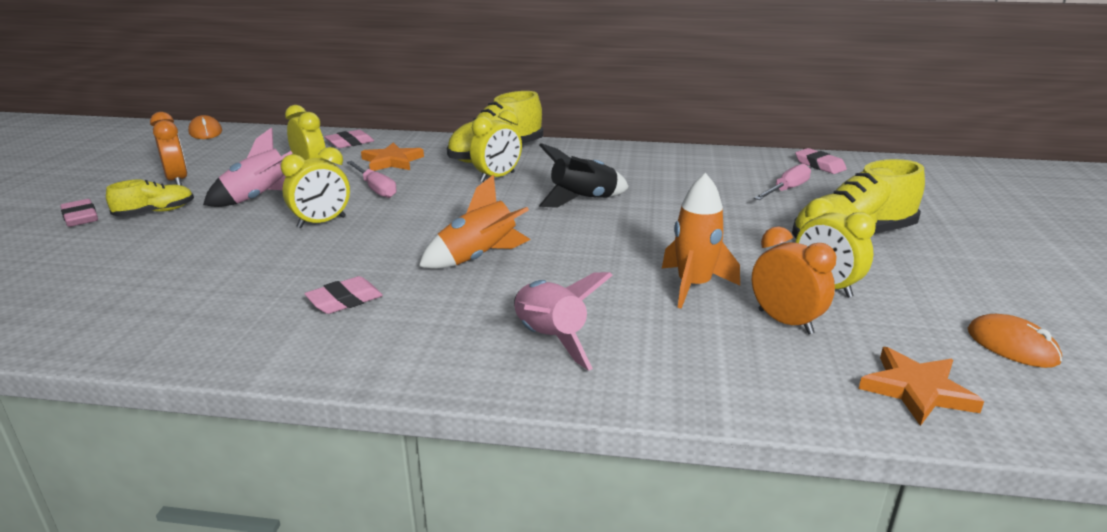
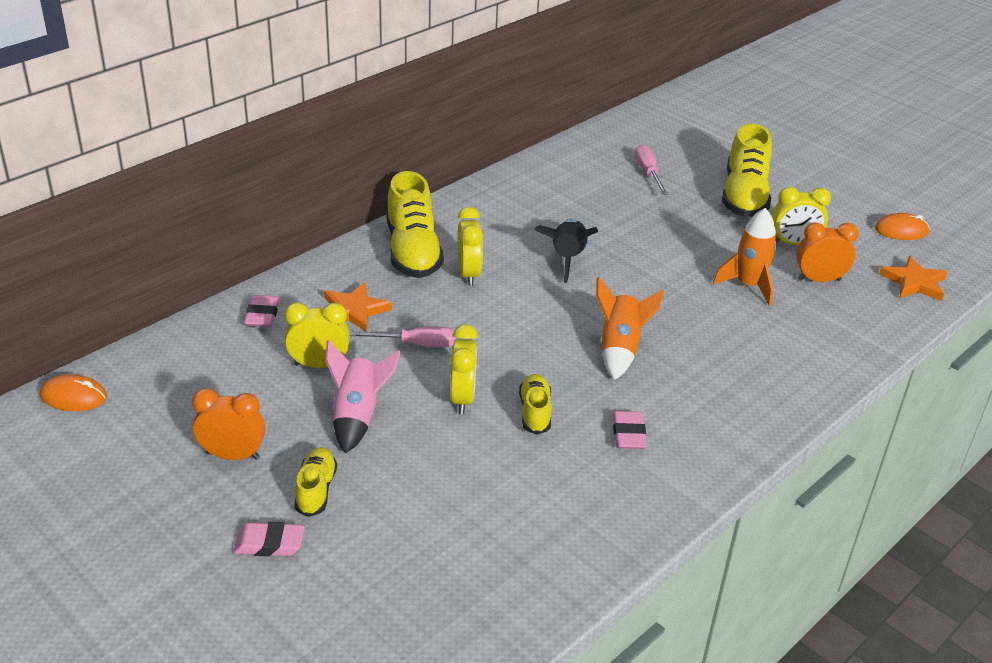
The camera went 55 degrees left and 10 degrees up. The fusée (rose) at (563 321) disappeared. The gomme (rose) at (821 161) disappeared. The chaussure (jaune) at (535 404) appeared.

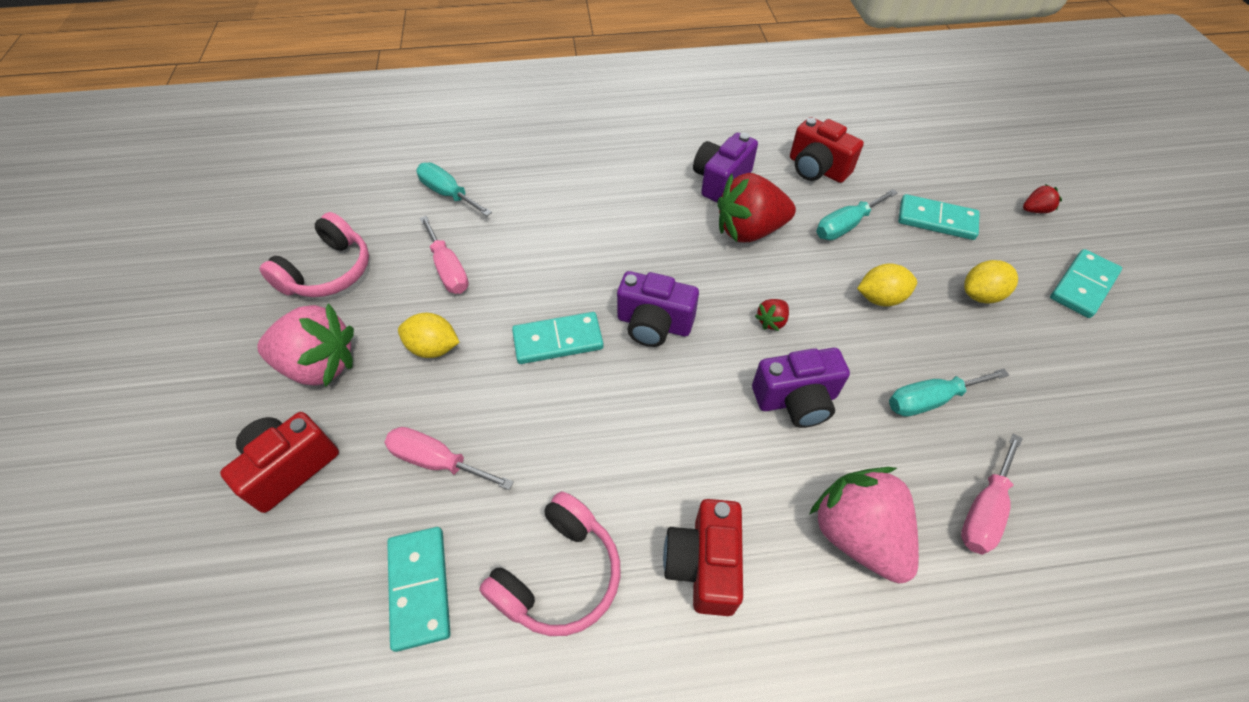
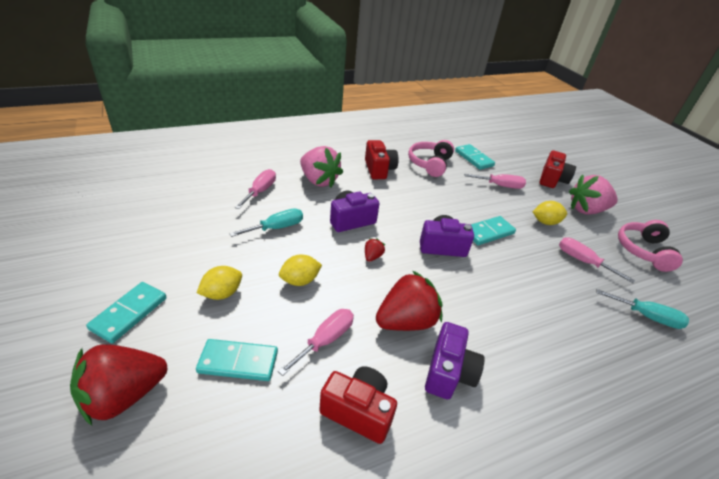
The camera went 160 degrees right and 15 degrees down. The tournevis (turquoise) at (857 214) became the tournevis (rose) at (316 342). The fraise (rouge) at (1042 198) changed to 2.32 times the size.

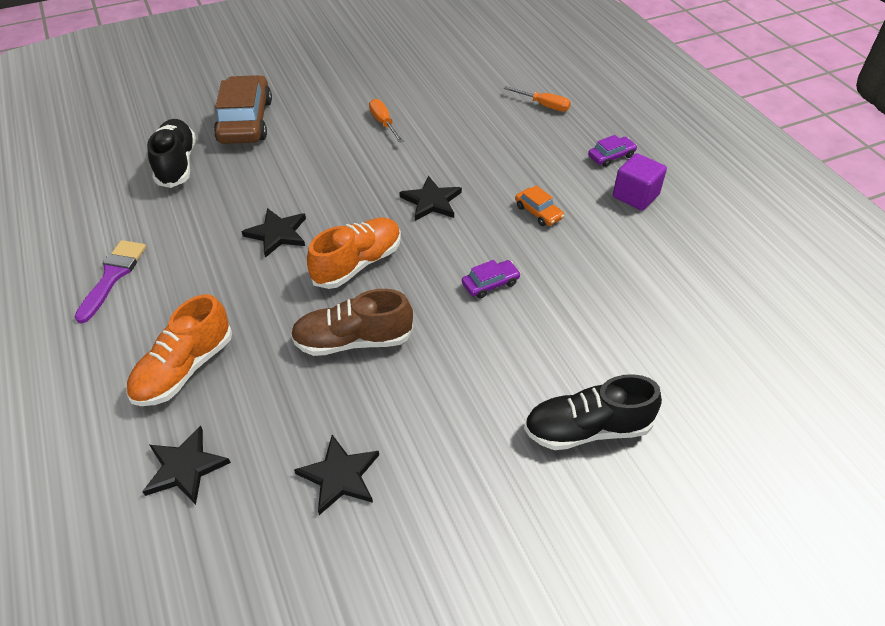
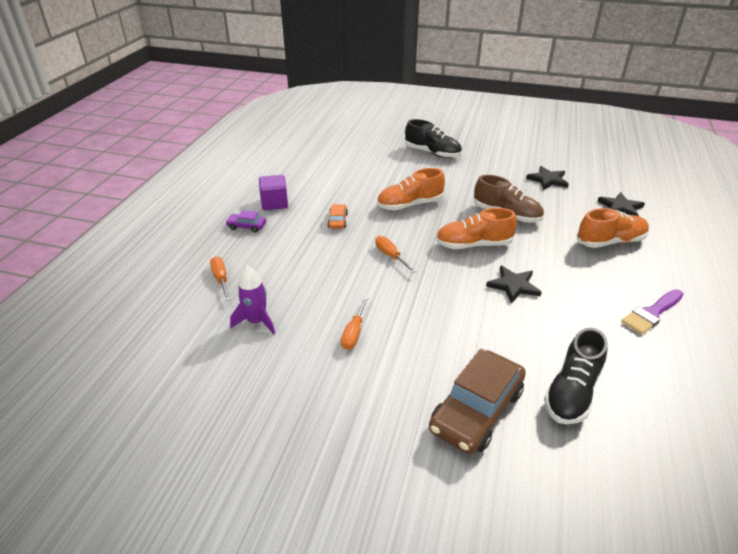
The camera went 140 degrees left and 10 degrees down. The étoile (noir) at (430 198) was replaced by the tournevis (orange) at (396 254). The voiture (violet) at (491 279) was replaced by the chaussure (orange) at (411 189). The fusée (violet) at (252 300) appeared.

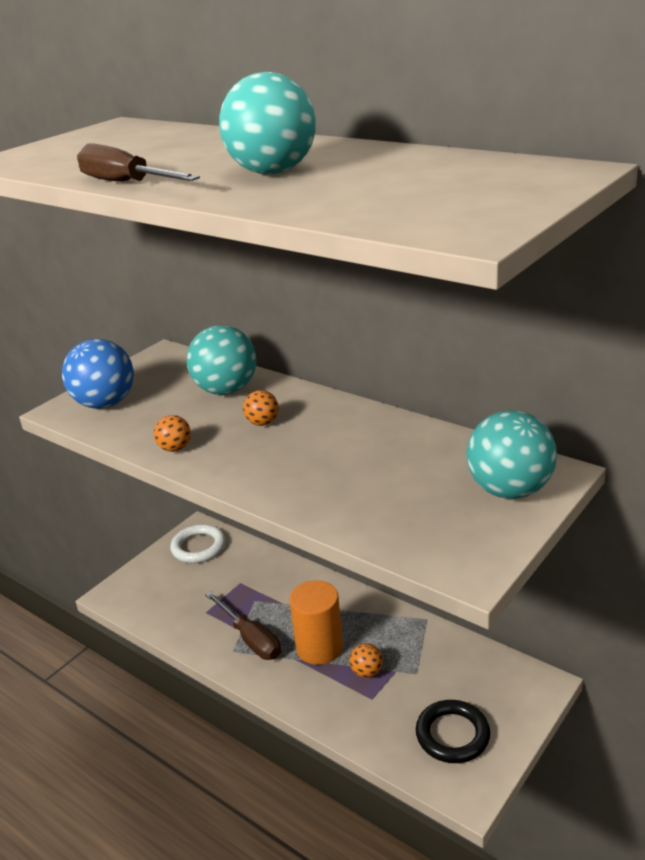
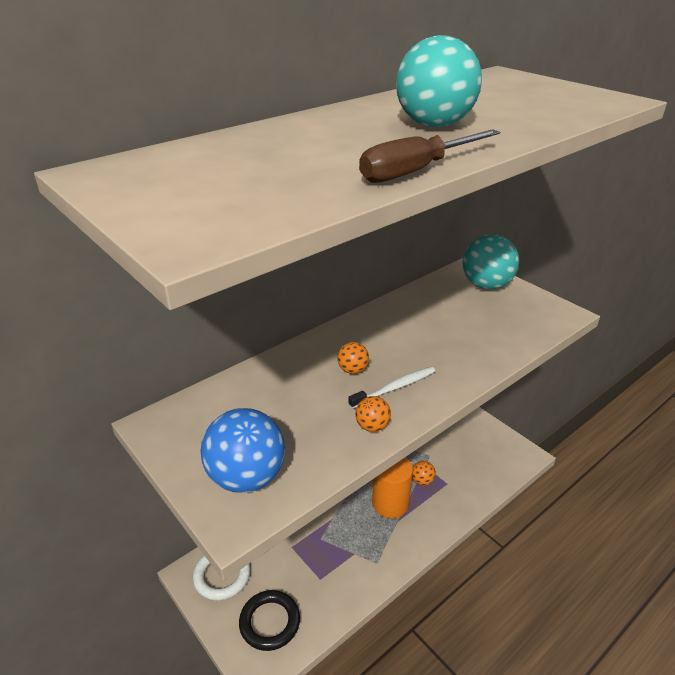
The camera went 80 degrees left and 5 degrees up. The balle (turquoise) at (221 360) disappeared. The tournevis (marron) at (243 625) disappeared. The anneau (noir) moved from (453 731) to (269 620). The brosse à dents (blanc) at (391 388) appeared.

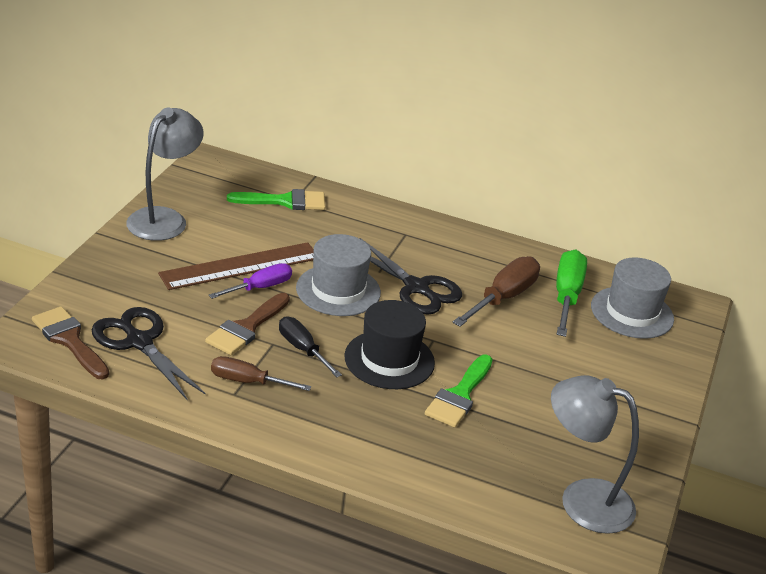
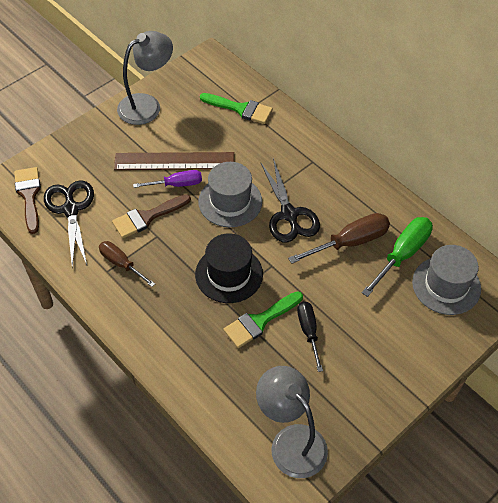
The camera went 30 degrees right and 20 degrees up. The tournevis (noir) moved from (310 346) to (310 336).

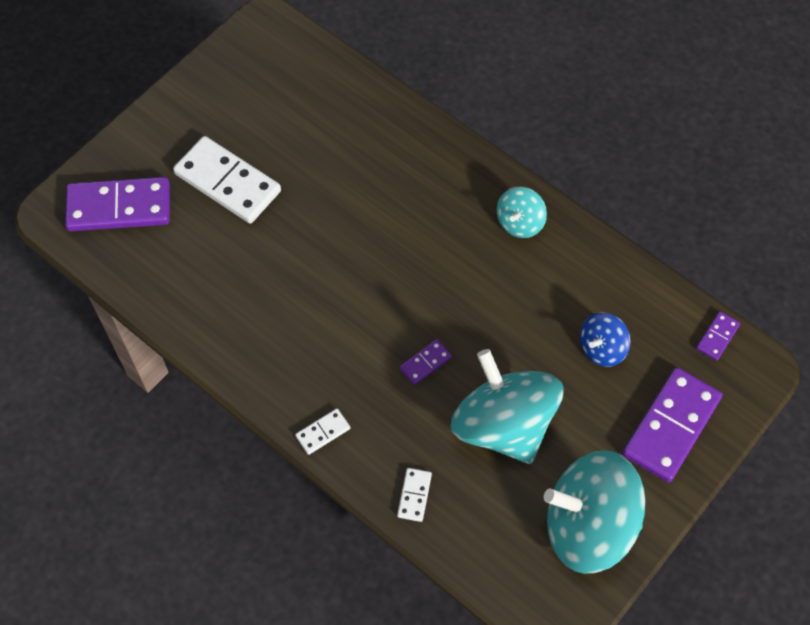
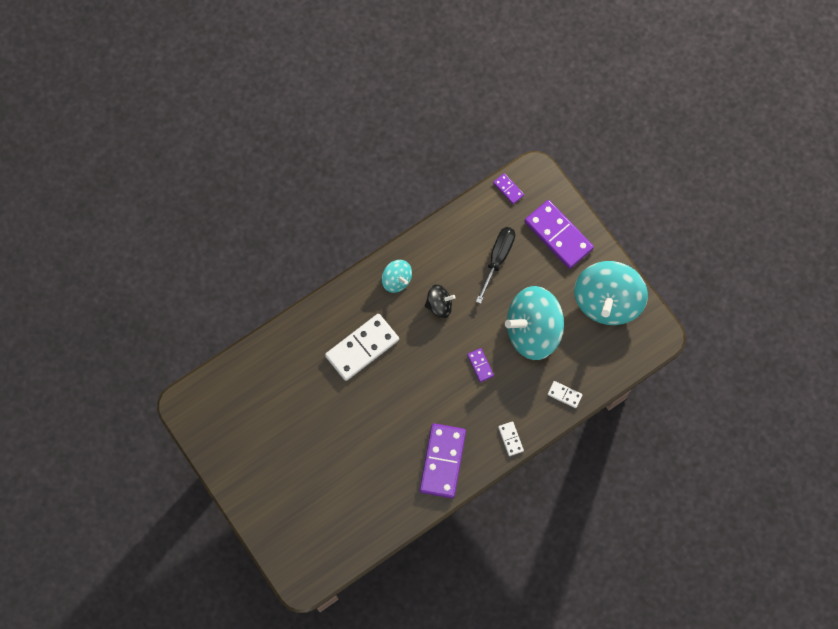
The camera went 75 degrees left and 10 degrees up. The domino (violet) moved from (117 204) to (443 460). The domino (blanc) moved from (227 179) to (362 347). The toupie (bleu) at (605 339) was replaced by the tournevis (noir) at (495 265). The toupie (noir) at (440 301) appeared.

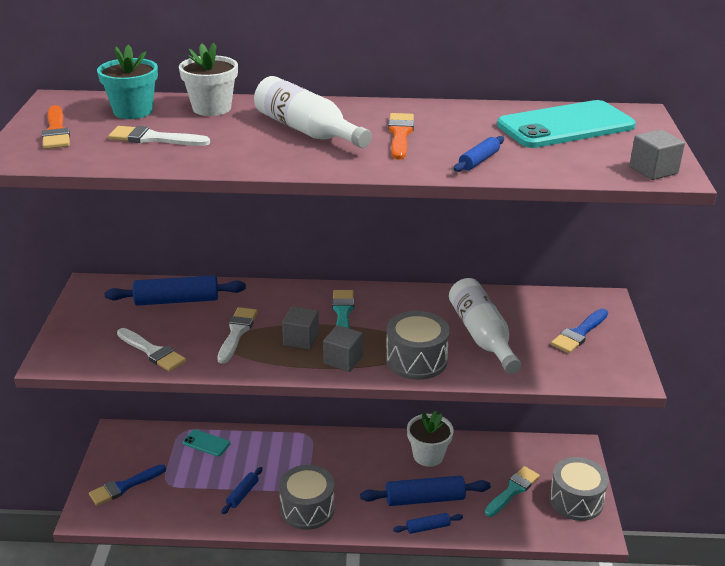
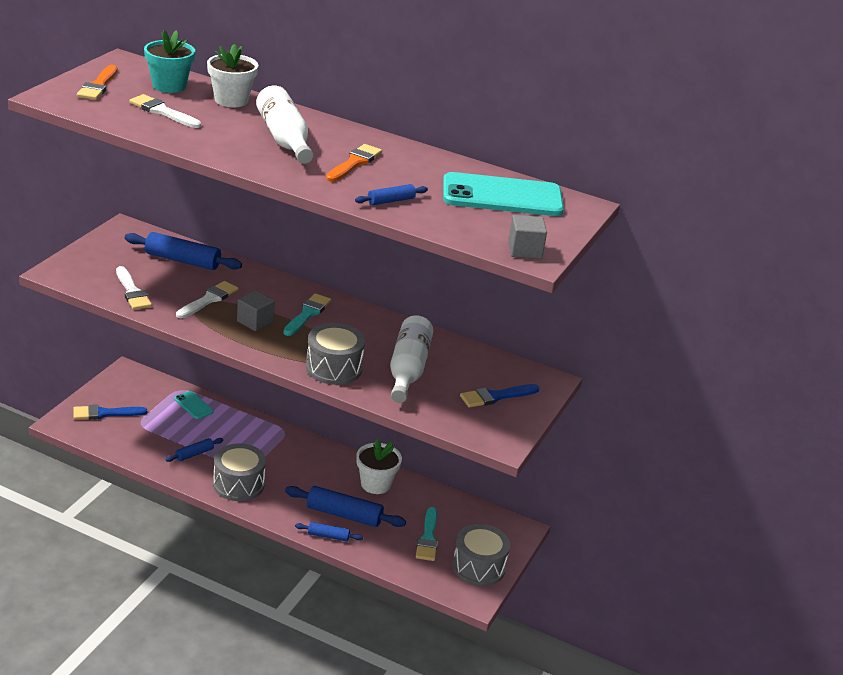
The camera went 20 degrees right and 0 degrees up. The cube (gris) at (343 348) disappeared. The pinceau (turquoise) at (512 491) turned 120 degrees clockwise.

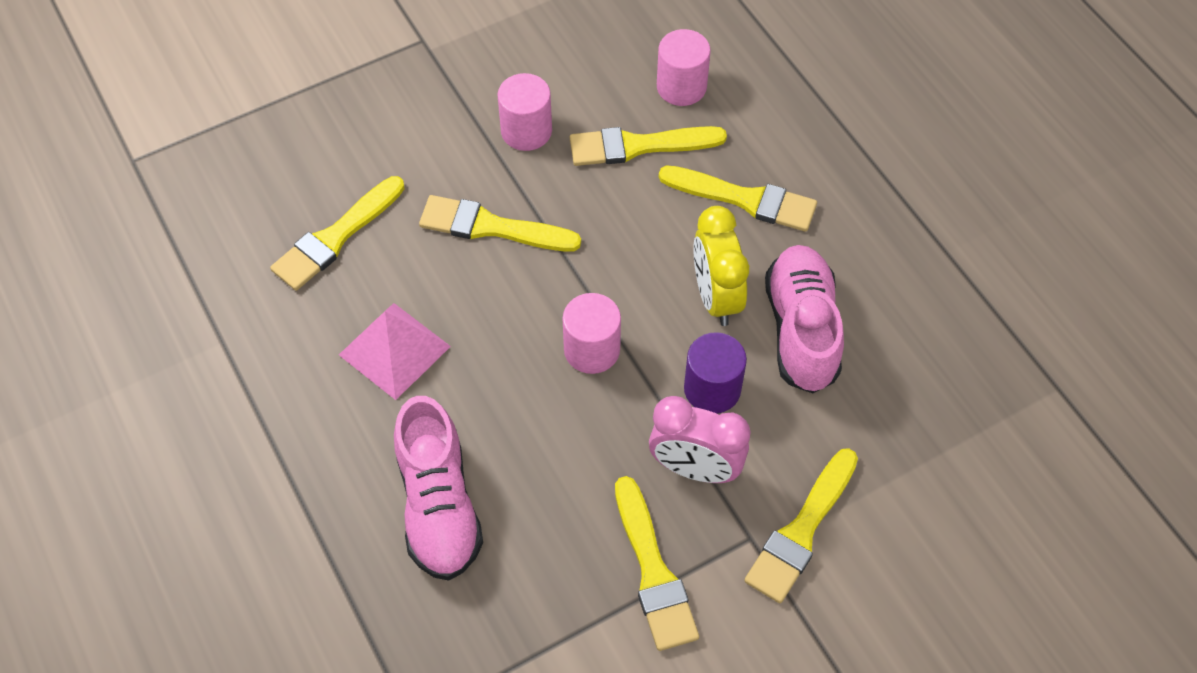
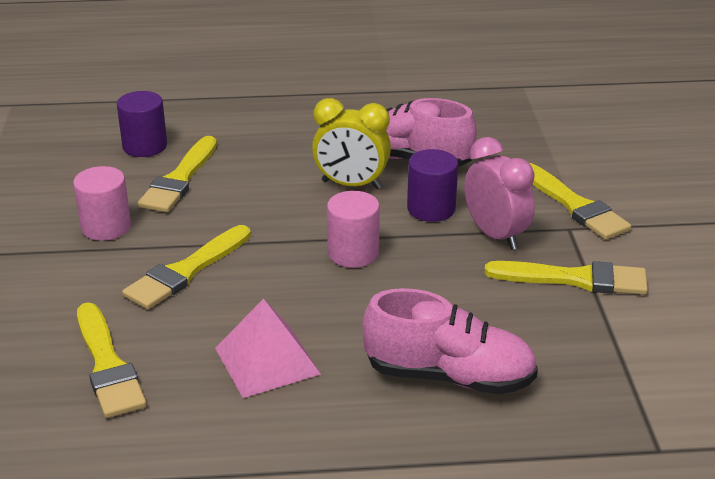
The camera went 65 degrees left and 25 degrees down. The réveil (rose) at (699 439) turned 75 degrees counterclockwise. The cylindre (rose) at (684 67) became the cylindre (violet) at (142 124). The pinceau (jaune) at (738 198) disappeared.

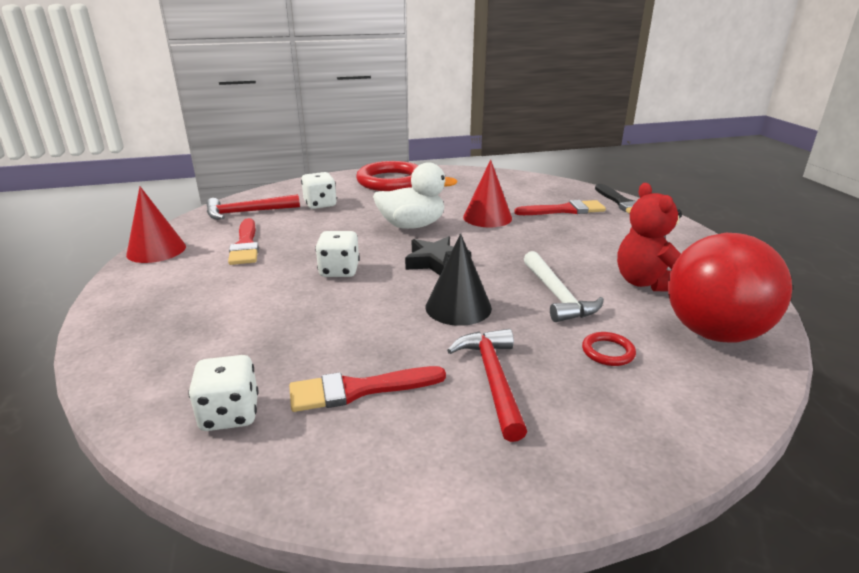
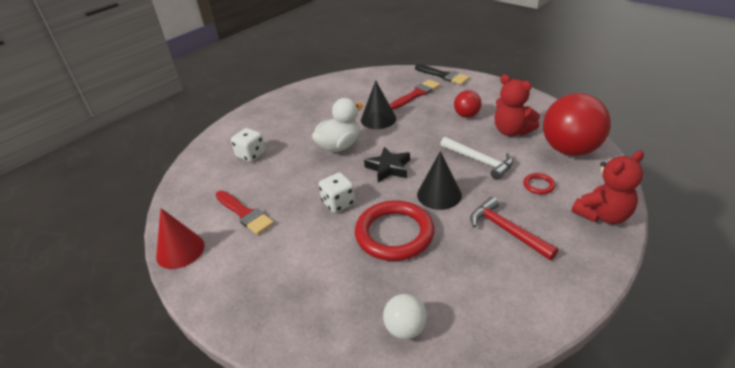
The camera went 30 degrees left and 10 degrees up. The dé (blanc) at (223 393) was replaced by the balle (blanc) at (405 316). The marteau (rouge) at (253 207) disappeared. The pinceau (rouge) at (367 389) disappeared. The anneau (rouge) moved from (387 176) to (395 230). The cône (rouge) at (487 194) became the cône (noir) at (378 104). The balle (rouge) at (468 104) appeared. The ours en peluche (rouge) at (607 187) appeared.

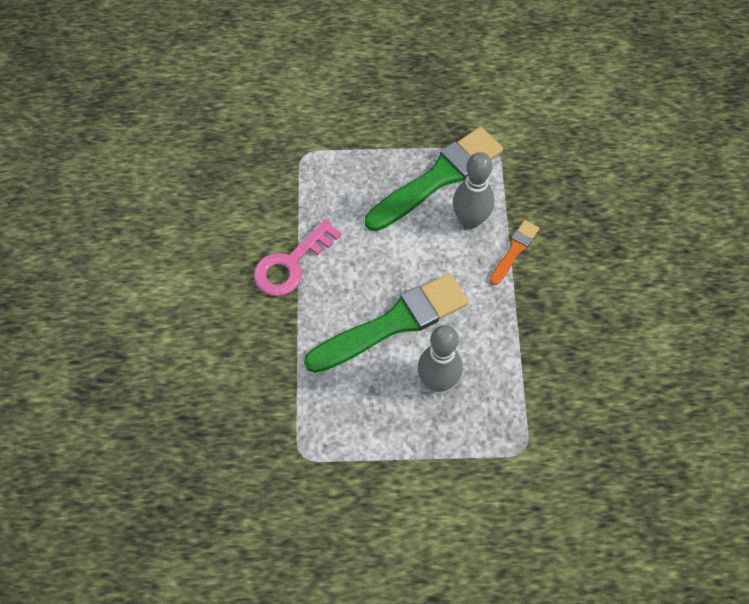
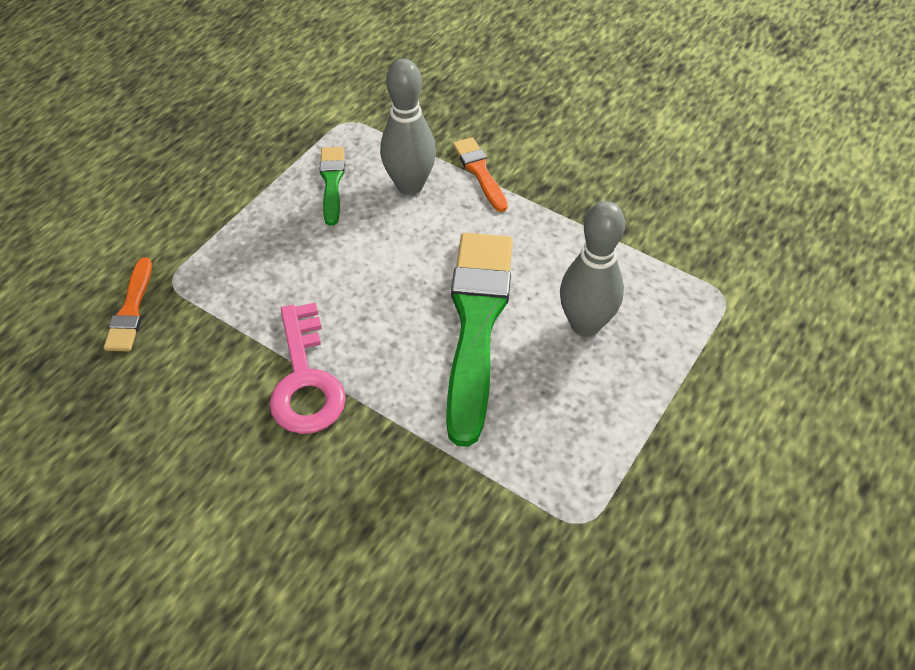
The camera went 55 degrees left and 10 degrees down. The pinceau (vert) at (434 179) changed to 0.47 times the size. The pinceau (orange) at (128 304) appeared.

